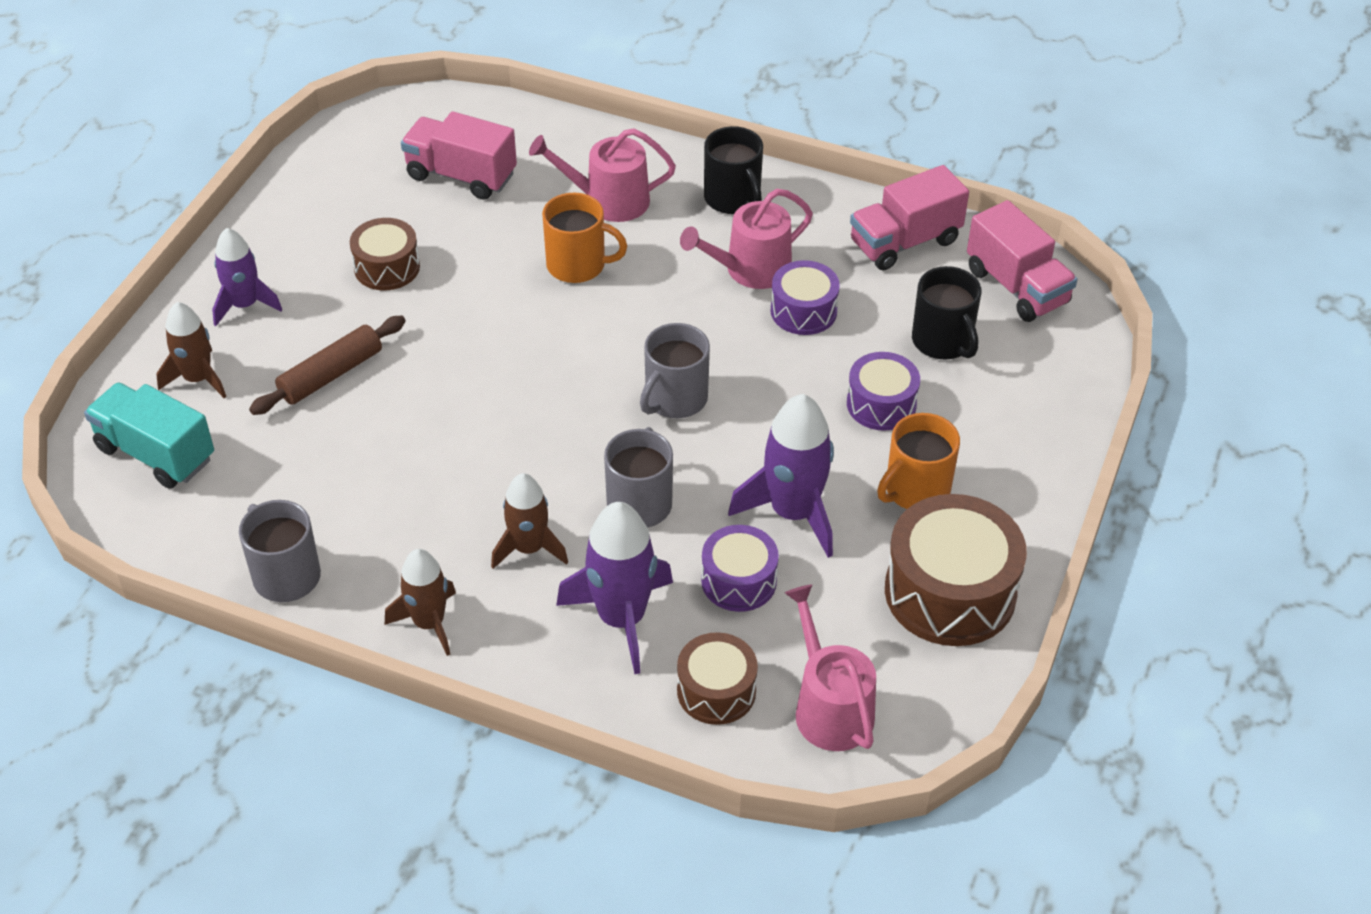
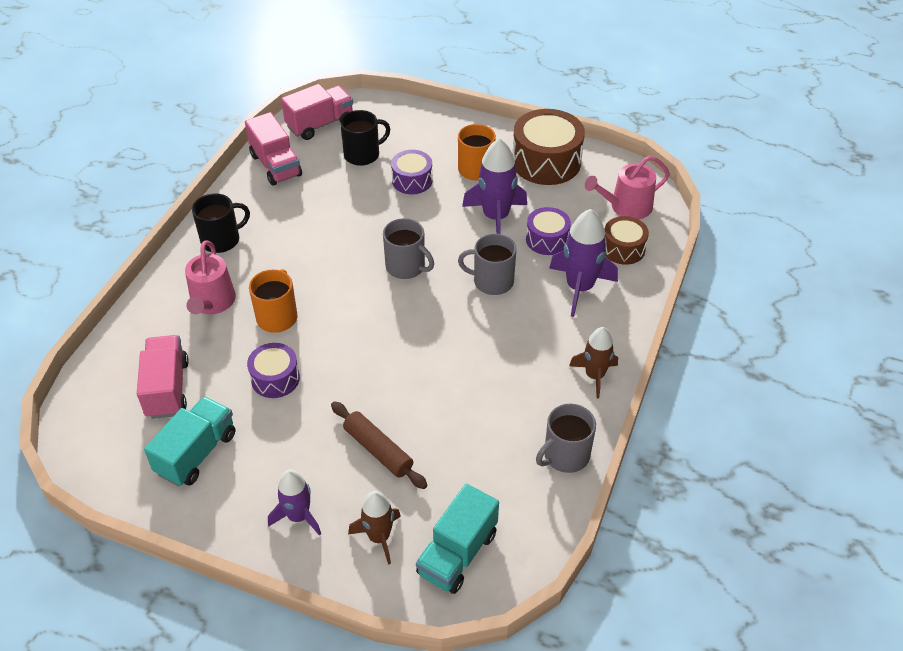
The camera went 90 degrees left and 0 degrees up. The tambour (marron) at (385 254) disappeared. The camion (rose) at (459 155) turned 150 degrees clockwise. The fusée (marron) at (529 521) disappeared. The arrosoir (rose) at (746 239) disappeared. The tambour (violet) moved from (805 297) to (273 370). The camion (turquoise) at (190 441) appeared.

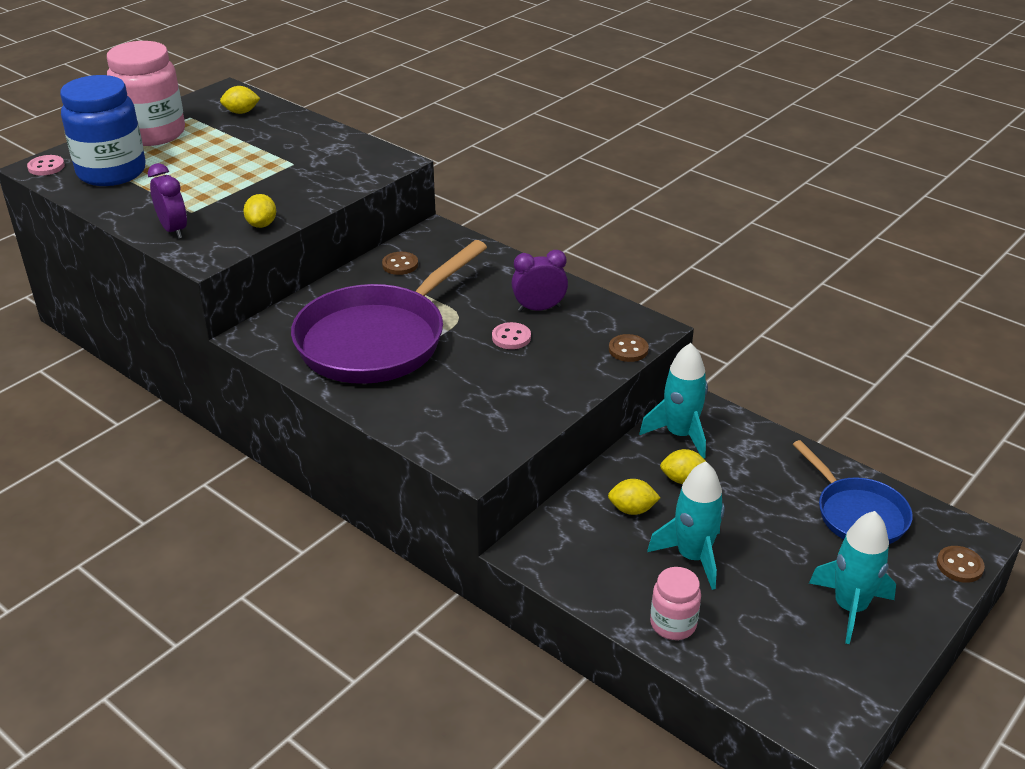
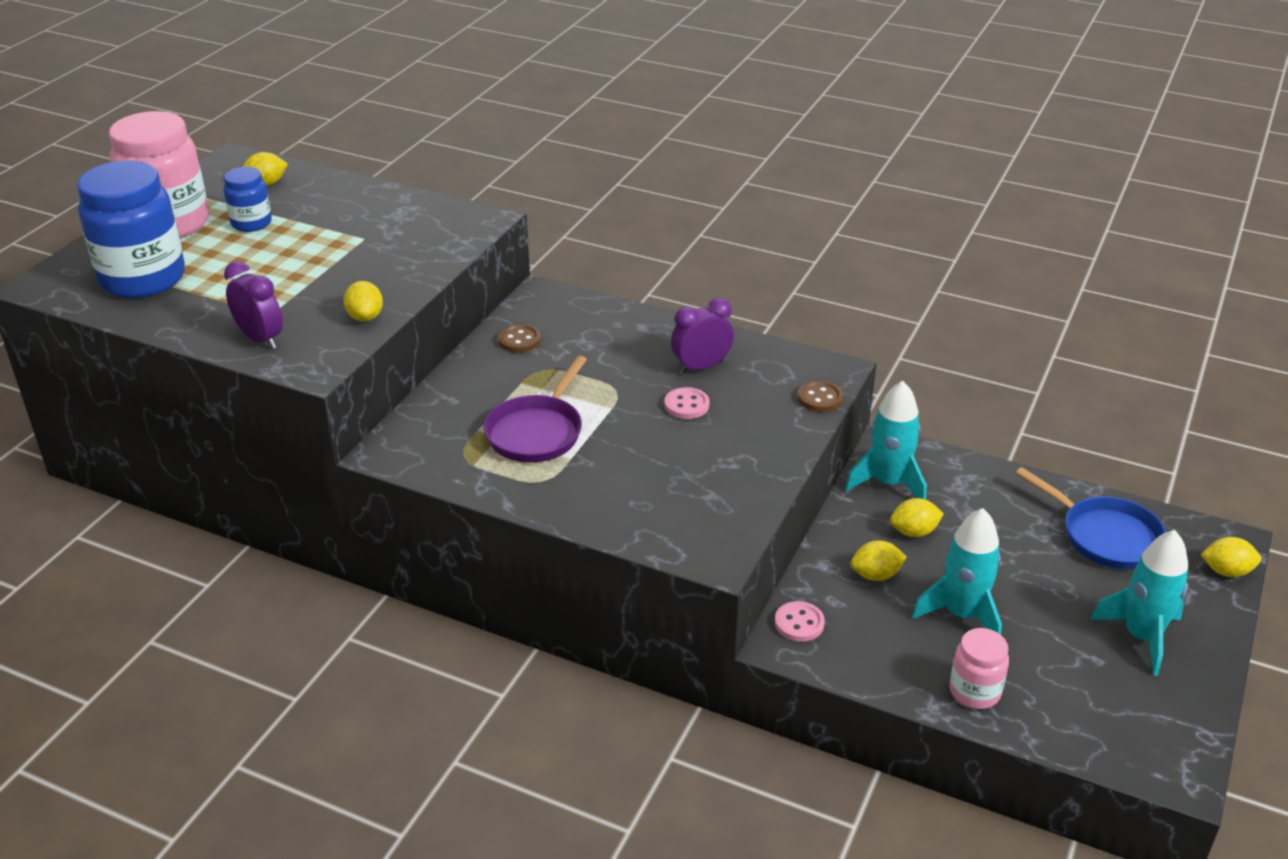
The camera went 15 degrees left and 0 degrees up. The bouton (rose) moved from (46 165) to (800 621). The poêle (violet) at (389 312) changed to 0.56 times the size. The bouton (marron) at (961 564) was replaced by the citron (jaune) at (1231 557). The bocal (bleu) at (248 199) appeared.

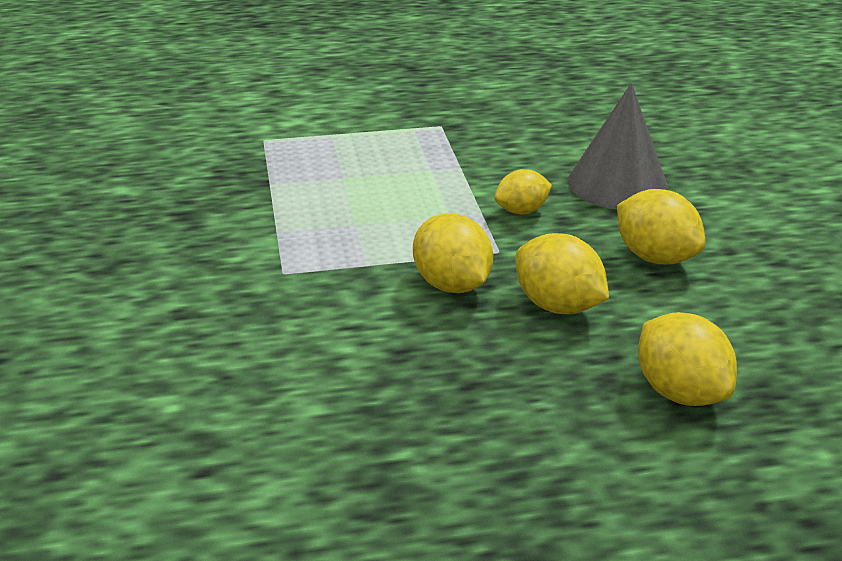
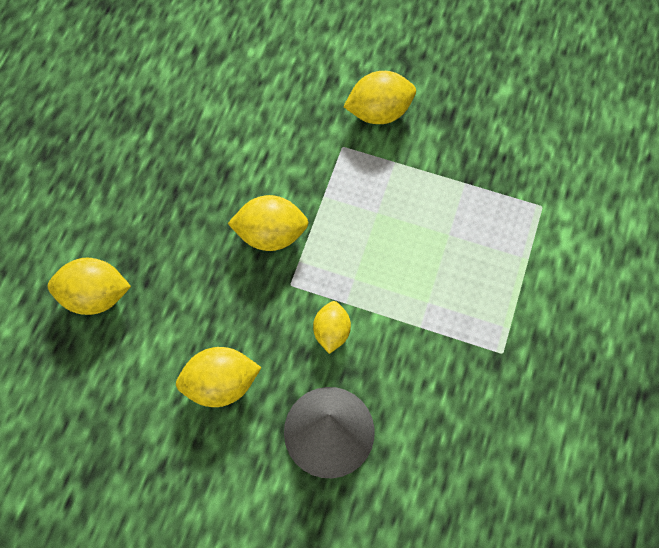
The camera went 120 degrees right and 35 degrees up. The citron (jaune) moved from (562 273) to (379 97).

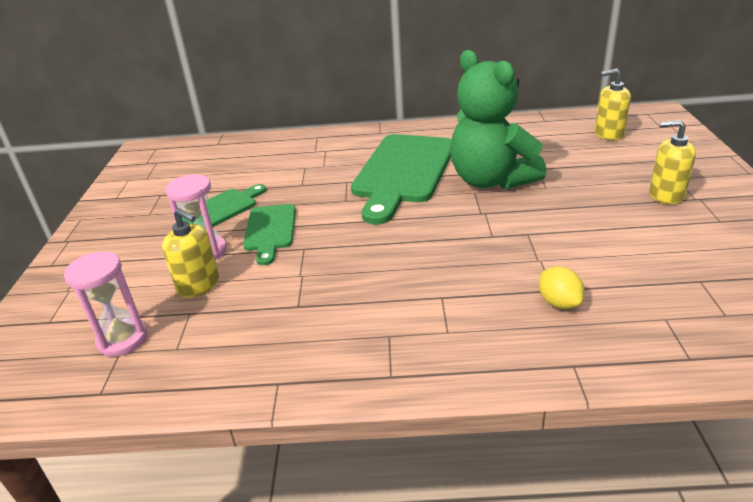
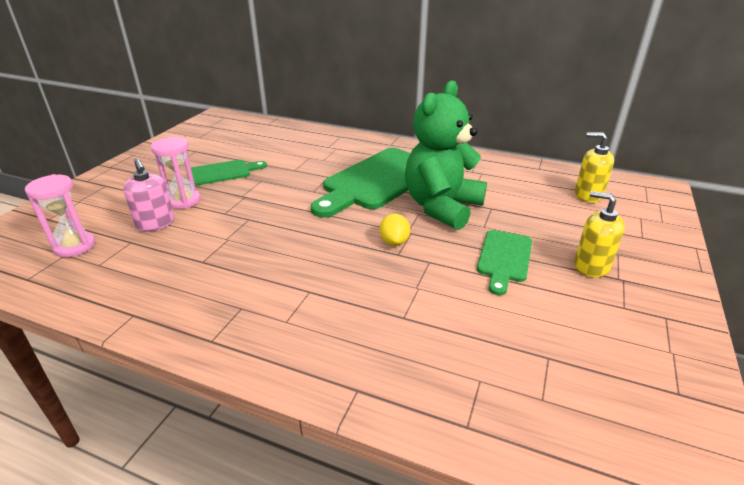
The camera went 20 degrees right and 0 degrees up. The distributeur de savon (jaune) at (190 253) became the distributeur de savon (rose) at (148 195). The planche à découper (vert) moved from (269 234) to (504 262). The ours en peluche (vert) at (498 120) turned 45 degrees clockwise. The citron (jaune) moved from (561 287) to (395 229).

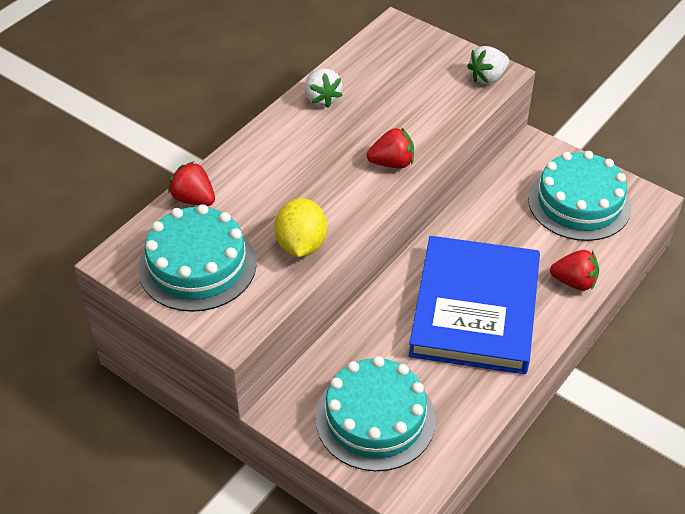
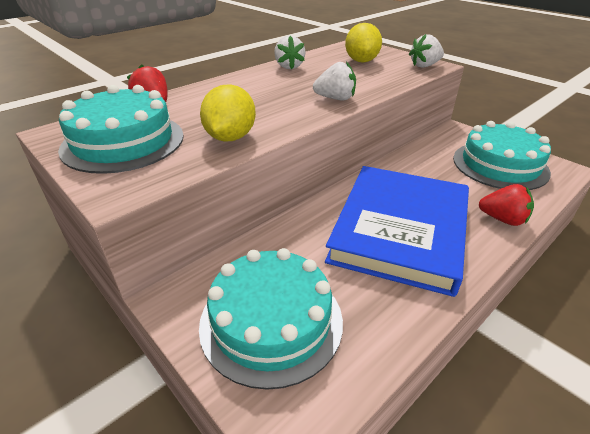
The camera went 10 degrees right and 10 degrees down. The fraise (rouge) at (390 147) became the fraise (blanc) at (334 81). The citron (jaune) at (363 43) appeared.

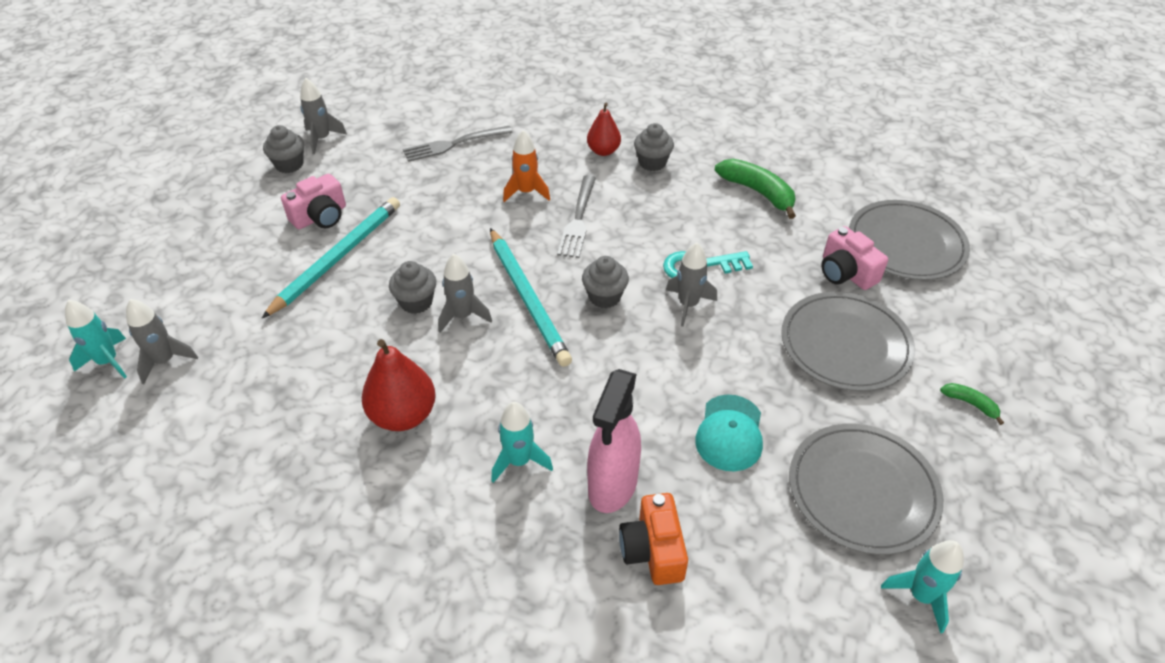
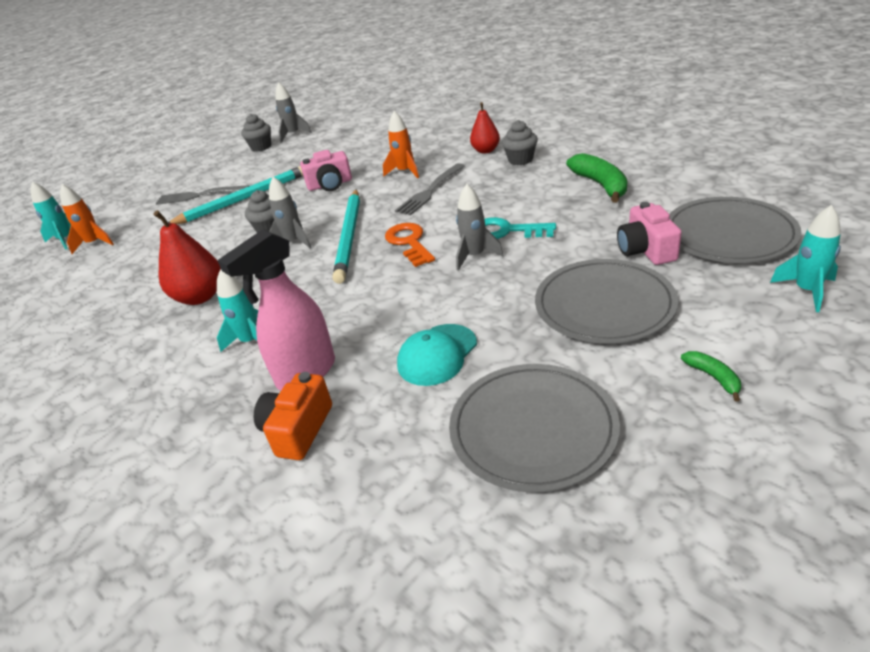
The camera went 30 degrees right and 10 degrees down. The fusée (gris) at (162 341) became the fusée (orange) at (86 219). The appareil photo (rose) moved from (313 201) to (326 170). The fourchette (gris) moved from (458 144) to (202 195). The muffin (gris) at (605 282) was replaced by the clé (orange) at (410 245). The fusée (turquoise) moved from (922 587) to (805 258).

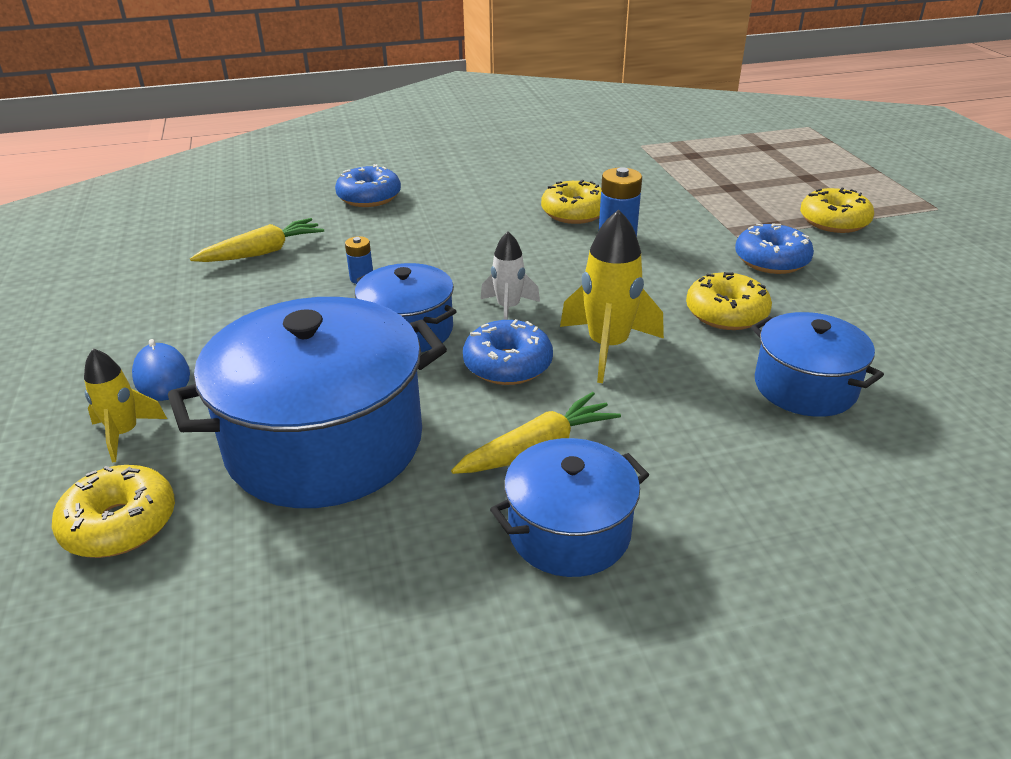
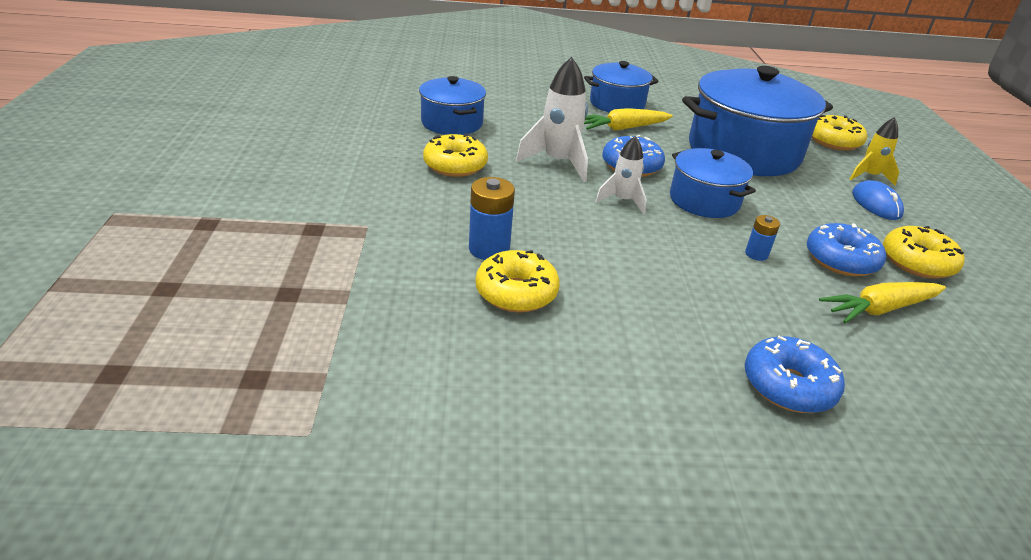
The camera went 170 degrees left and 0 degrees up. The fusée (jaune) at (612 296) became the fusée (blanc) at (552 119). The beignet (bleu) moved from (774 248) to (846 250). The beignet (jaune) moved from (837 210) to (924 252).

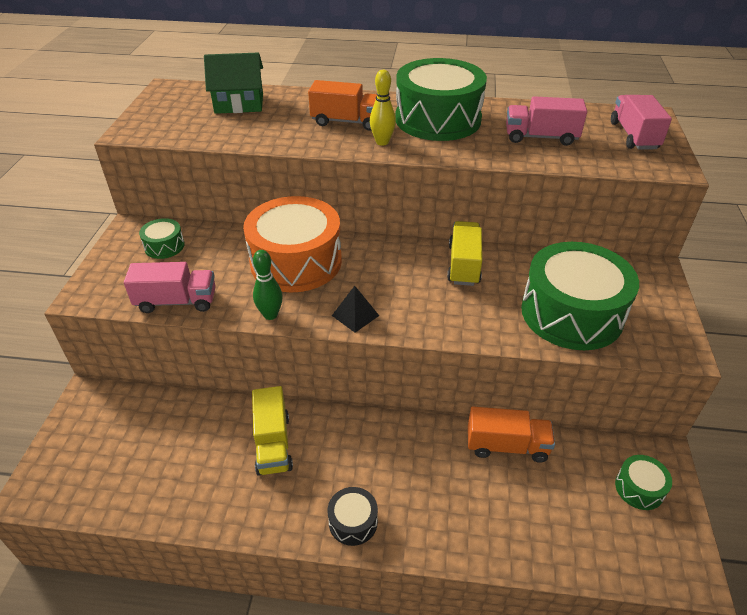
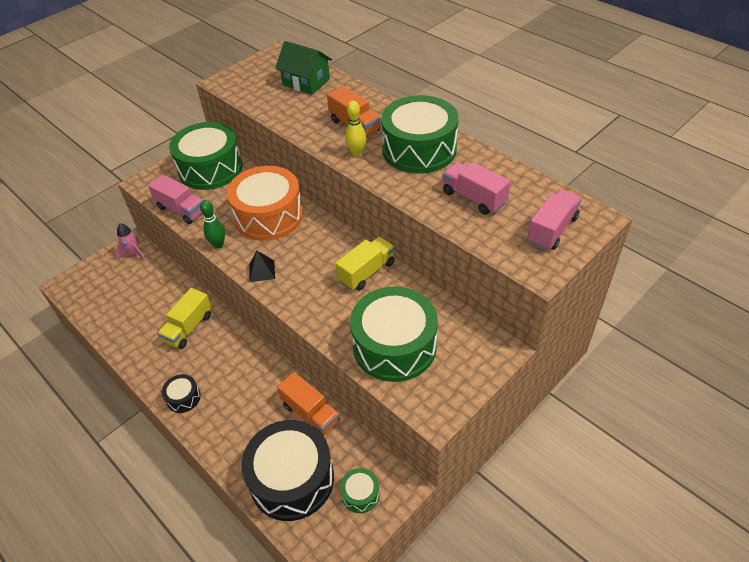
The camera went 40 degrees right and 5 degrees up. The tambour (vert) at (162 238) changed to 2.27 times the size. The fusée (rose) at (130 242) appeared. The tambour (noir) at (287 470) appeared.

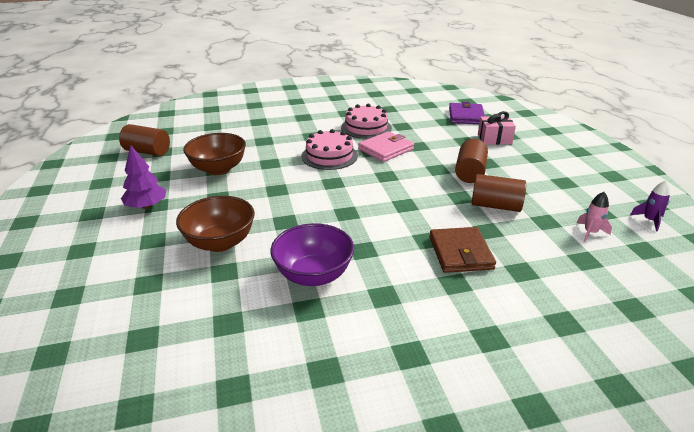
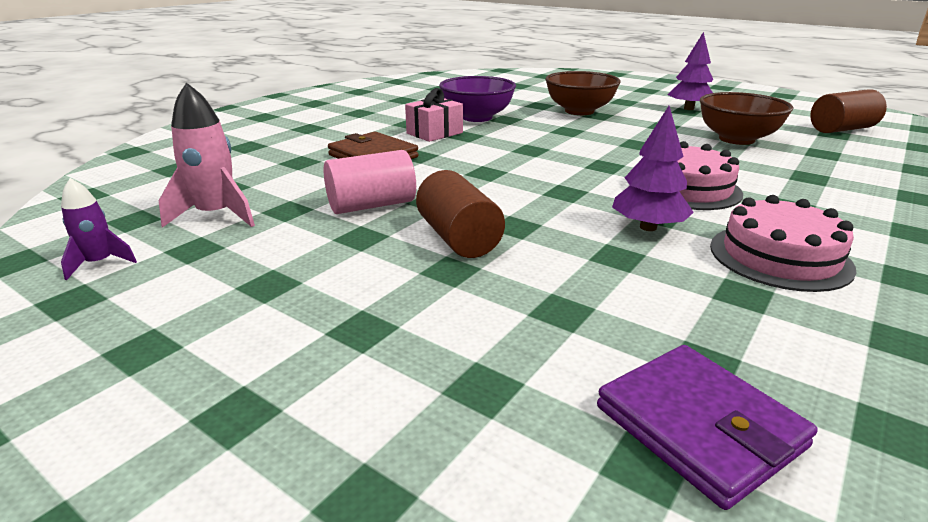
The camera went 140 degrees right and 5 degrees down. The portefeuille (rose) at (386 146) was replaced by the arbre (violet) at (653 168). The cylindre (marron) at (498 193) became the cylindre (rose) at (370 182). The cadeau (rose) moved from (497 128) to (434 115). The fusée (rose) at (594 217) changed to 1.68 times the size.

